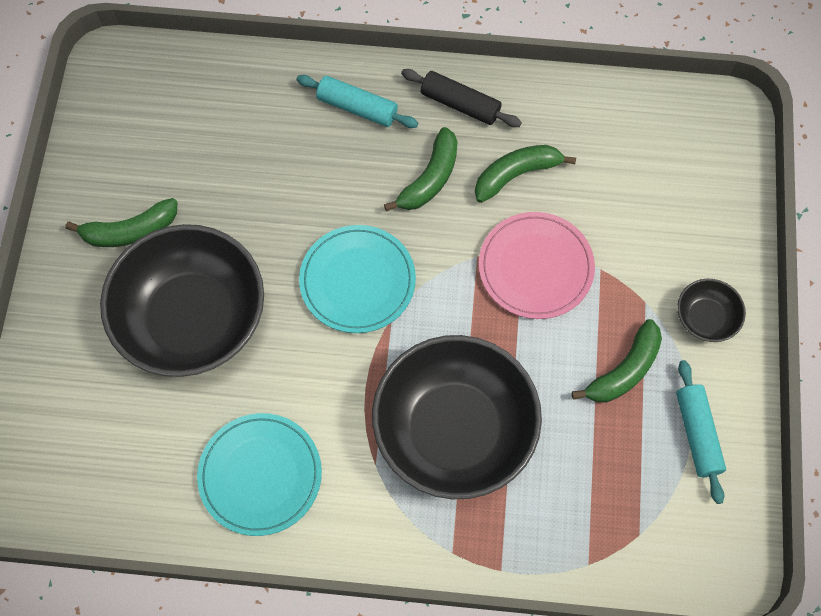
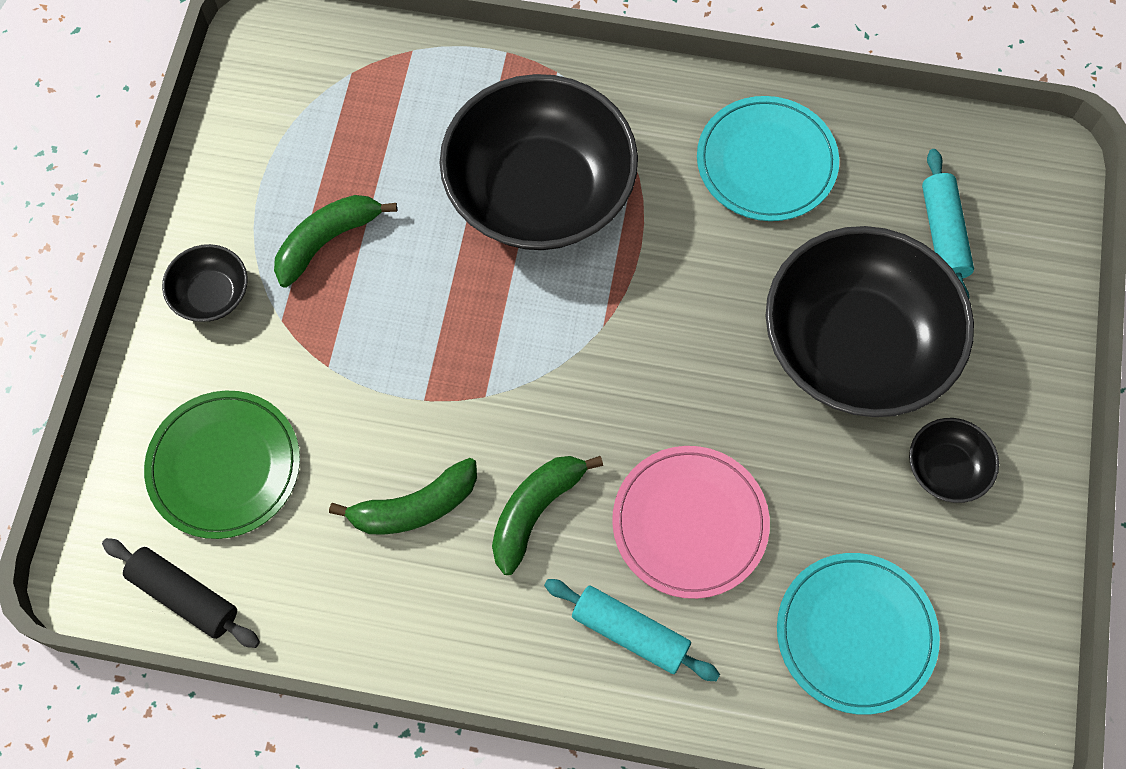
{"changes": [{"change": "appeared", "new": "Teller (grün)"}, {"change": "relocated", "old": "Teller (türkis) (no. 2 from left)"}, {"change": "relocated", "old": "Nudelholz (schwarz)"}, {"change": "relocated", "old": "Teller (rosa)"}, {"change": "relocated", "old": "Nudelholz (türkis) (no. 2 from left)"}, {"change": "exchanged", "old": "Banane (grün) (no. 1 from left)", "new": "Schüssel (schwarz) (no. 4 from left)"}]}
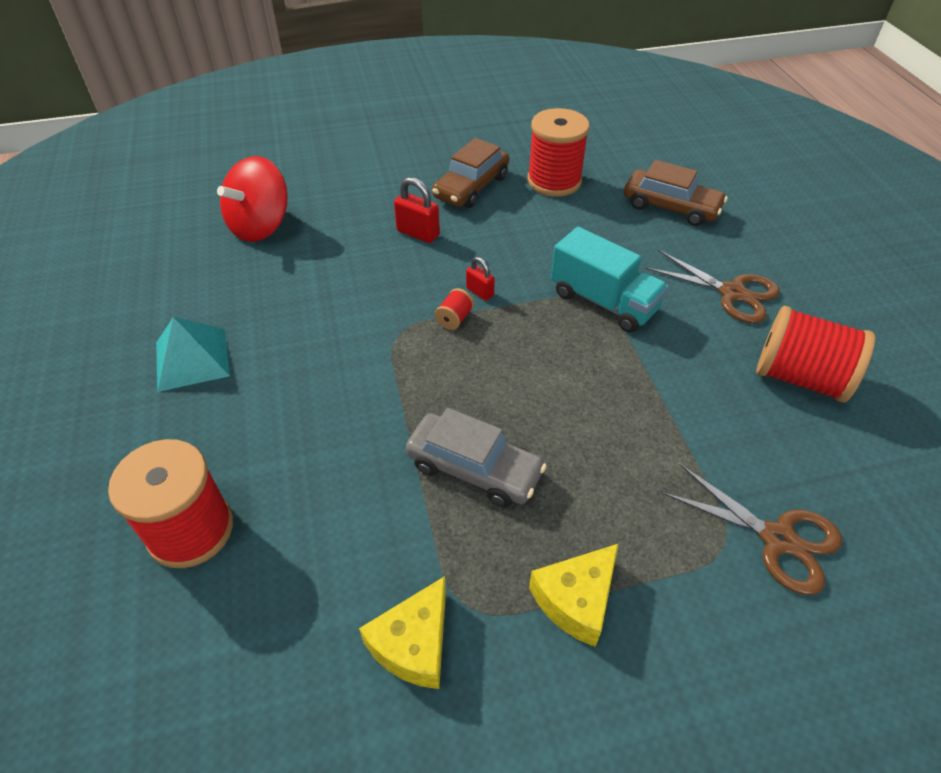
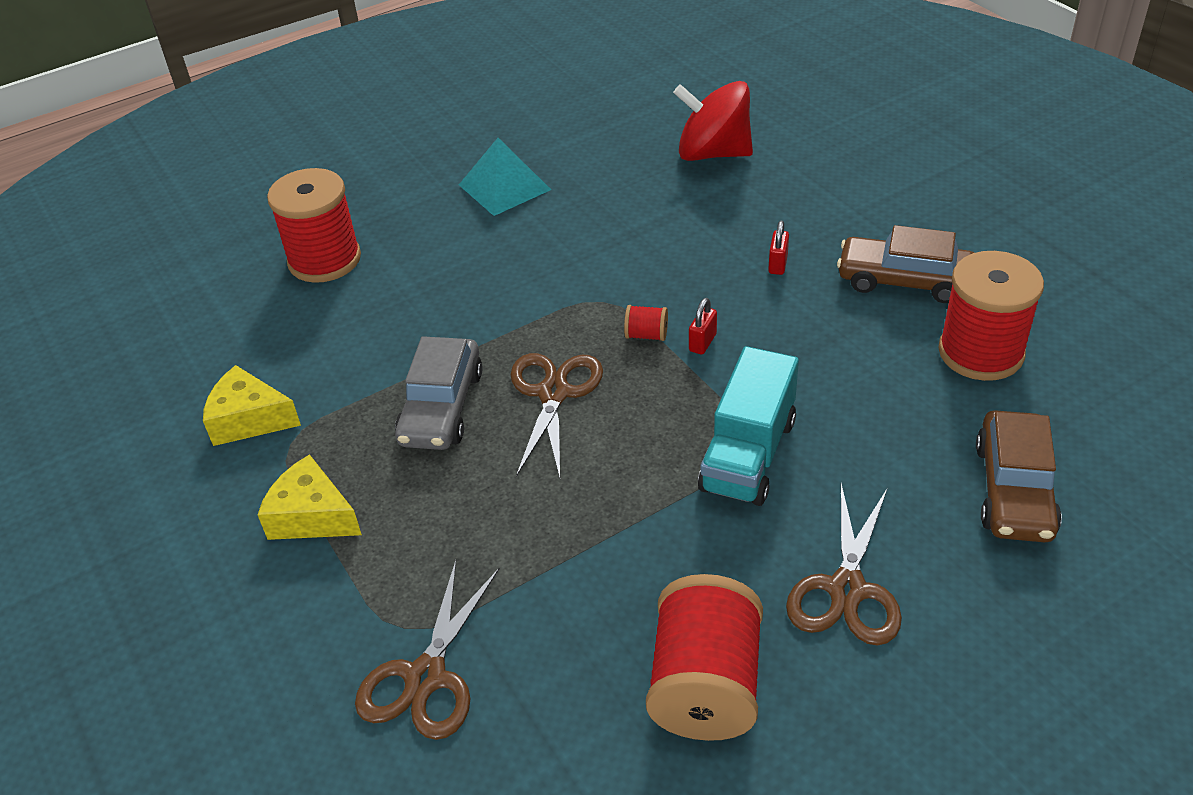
{"changes": [{"change": "appeared", "new": "Schere (braun) (no. 2 from left)"}, {"change": "size", "old": "Vorhängeschloss (rot) (no. 1 from left in the first image)", "factor": 0.63}]}
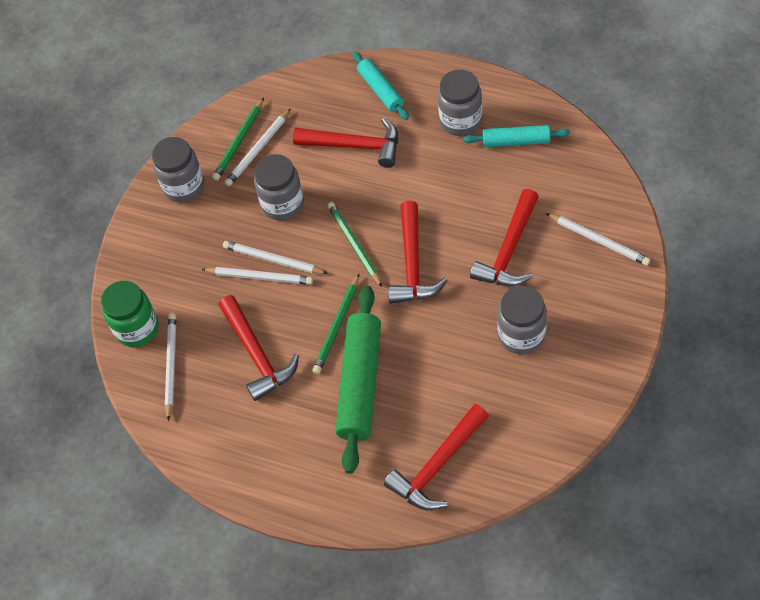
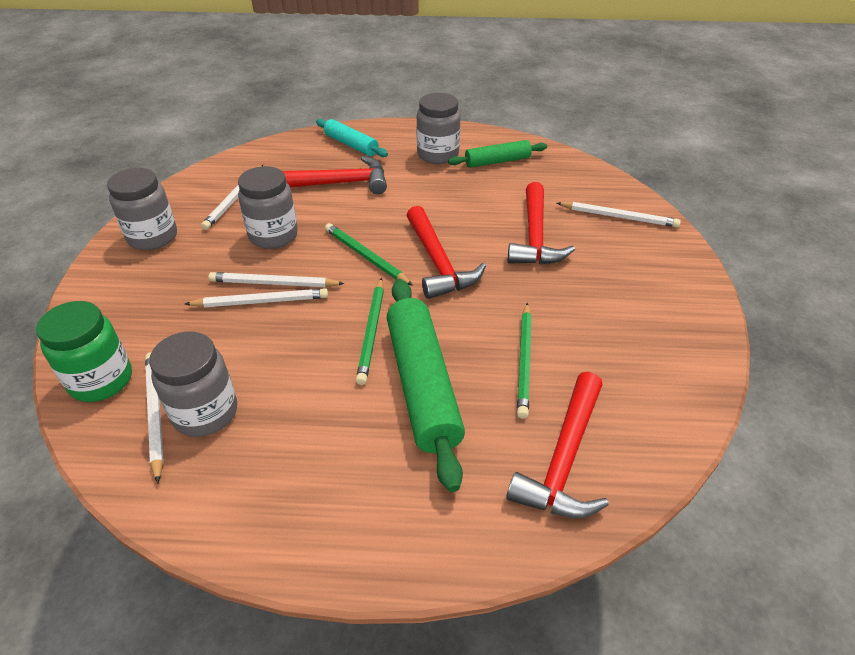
{"changes": [{"change": "missing", "old": "Hammer (rot) (no. 1 from left)"}, {"change": "relocated", "old": "Bleistift (grün) (no. 1 from left in the first image)", "new": "Bleistift (grün) (no. 3 from left)"}, {"change": "relocated", "old": "Einmachglas (grau) (no. 4 from left in the first image)", "new": "Einmachglas (grau) (no. 2 from left)"}, {"change": "colour", "old": "Nudelholz (türkis) (no. 2 from left)", "new": "Nudelholz (grün) (no. 2 from left)"}]}
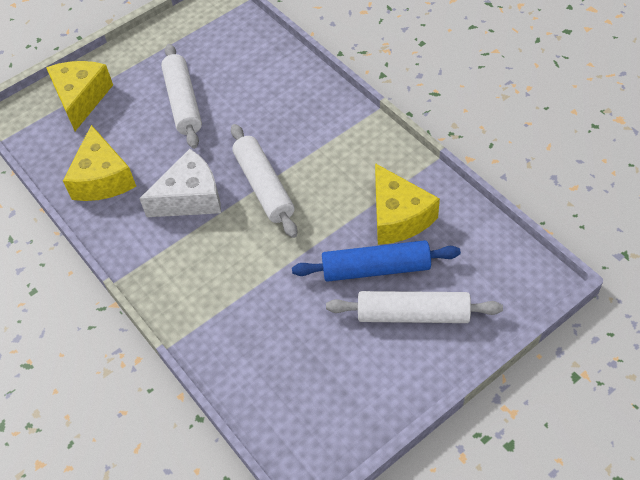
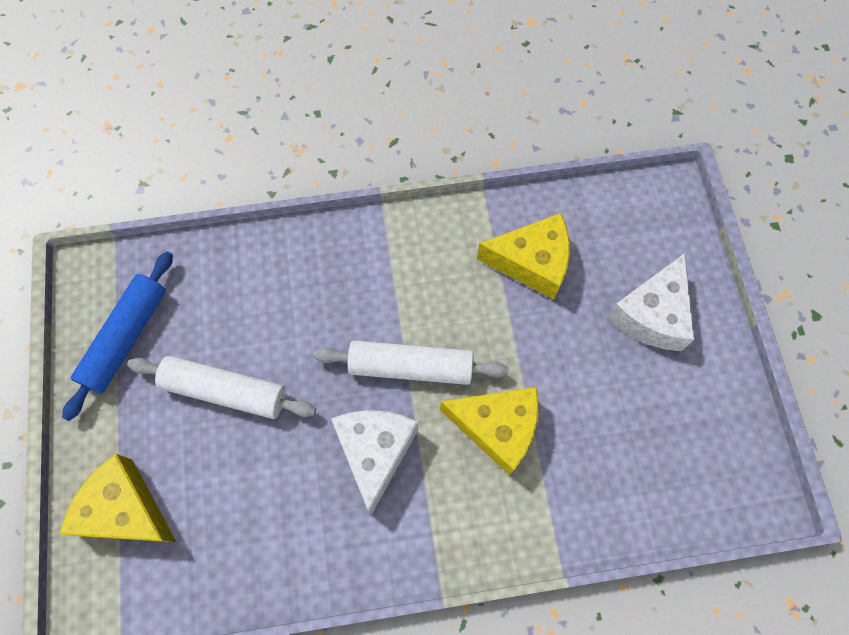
{"changes": [{"change": "relocated", "old": "Käse (gelb) (no. 2 from left)"}, {"change": "relocated", "old": "Nudelholz (blau)"}, {"change": "exchanged", "old": "Nudelholz (weiß) (no. 3 from left)", "new": "Käse (weiß) (no. 2 from left)"}]}
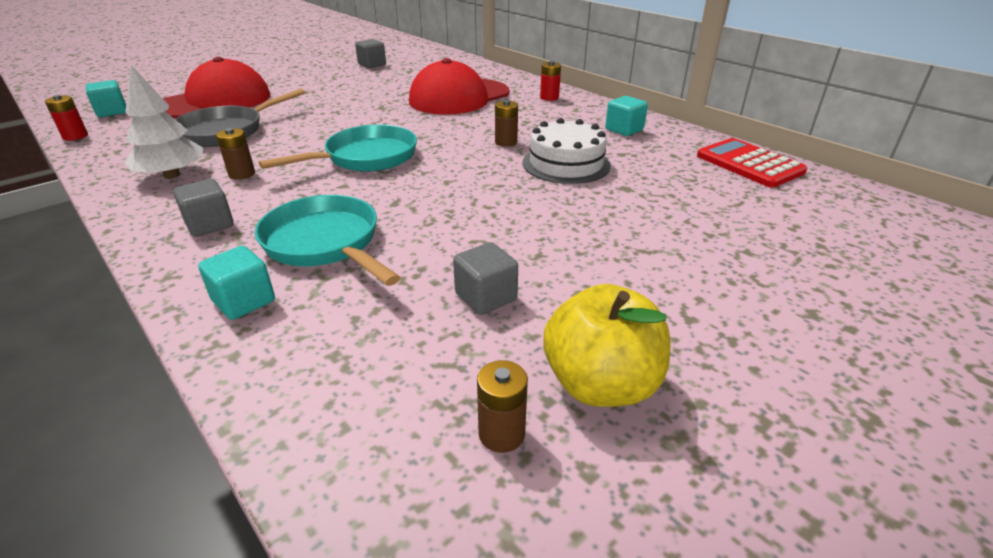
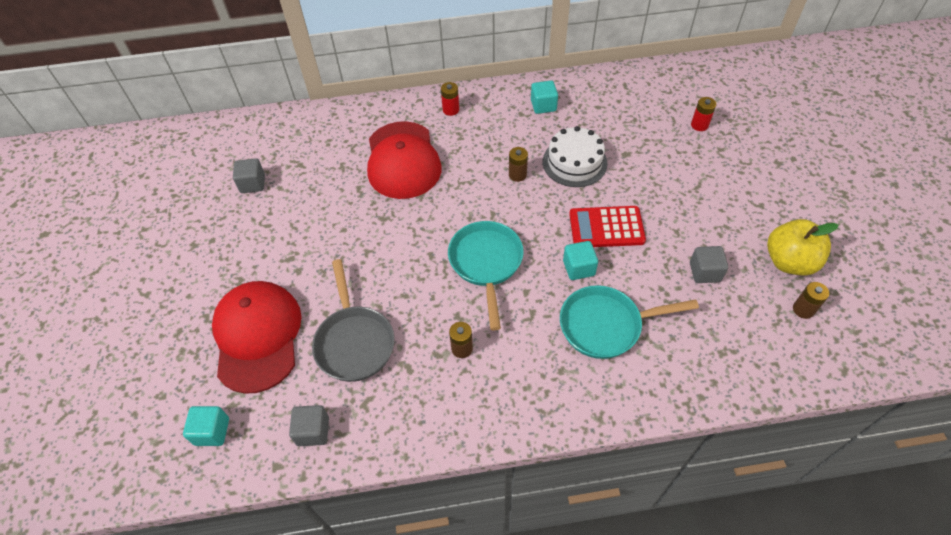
{"changes": [{"change": "missing", "old": "Baum (weiß)"}, {"change": "relocated", "old": "Batterie (rot) (no. 1 from left in the first image)", "new": "Batterie (rot) (no. 2 from left)"}, {"change": "relocated", "old": "Kubus (grau) (no. 1 from left in the first image)", "new": "Kubus (grau) (no. 2 from left)"}, {"change": "relocated", "old": "Kubus (türkis) (no. 2 from left in the first image)", "new": "Kubus (türkis) (no. 3 from left)"}, {"change": "relocated", "old": "Taschenrechner (rot)"}]}
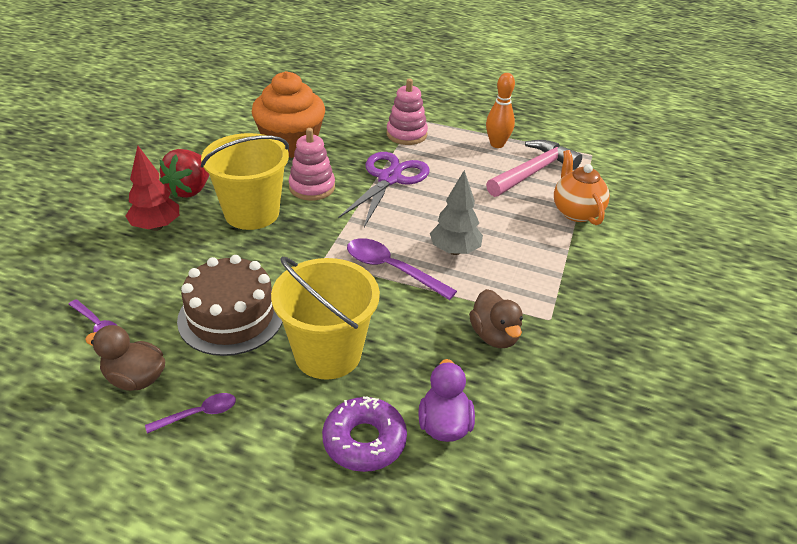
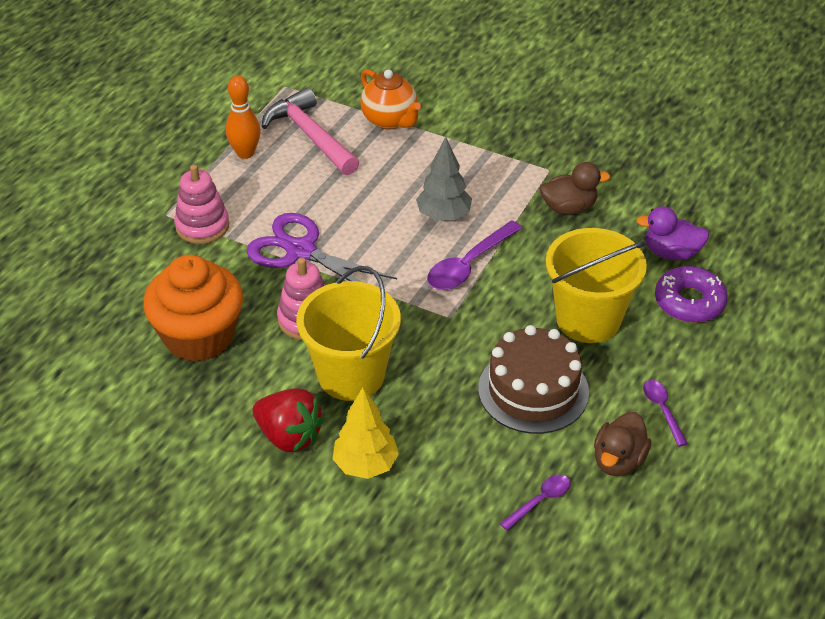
{"changes": [{"change": "colour", "old": "Baum (rot)", "new": "Baum (gelb)"}, {"change": "spun", "old": "Teekanne (orange)", "degrees": -120}]}
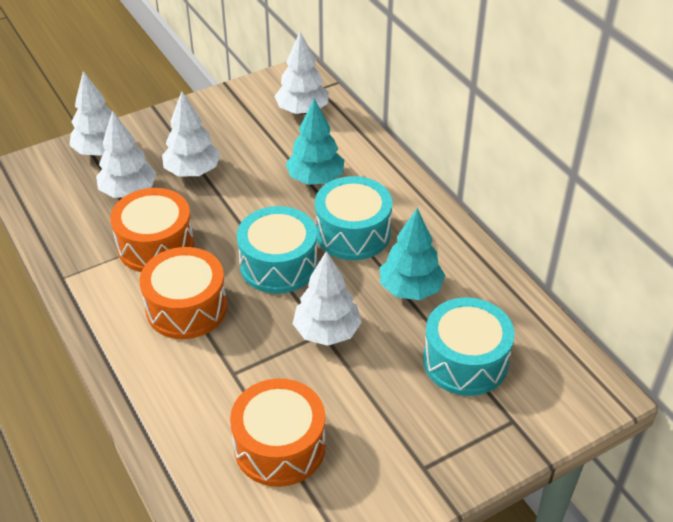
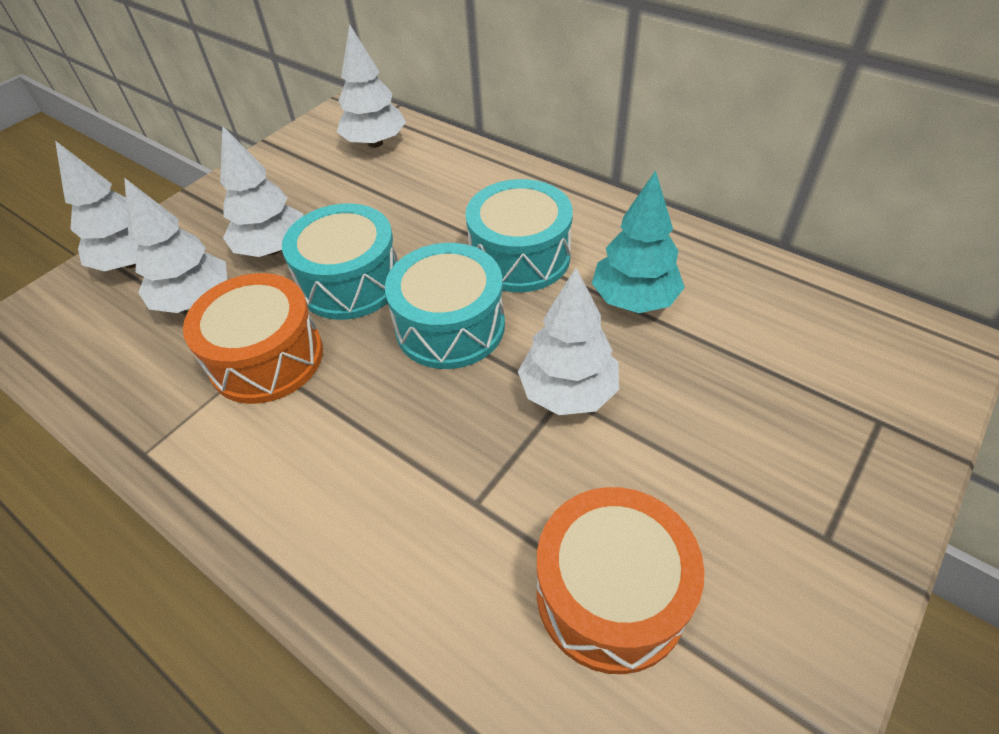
{"changes": [{"change": "missing", "old": "Trommel (orange) (no. 2 from left)"}, {"change": "missing", "old": "Baum (türkis) (no. 1 from left)"}, {"change": "relocated", "old": "Trommel (türkis) (no. 3 from left in the first image)", "new": "Trommel (türkis) (no. 1 from left)"}]}
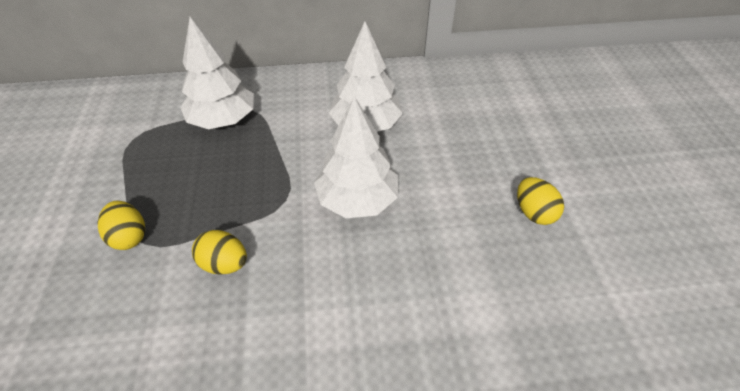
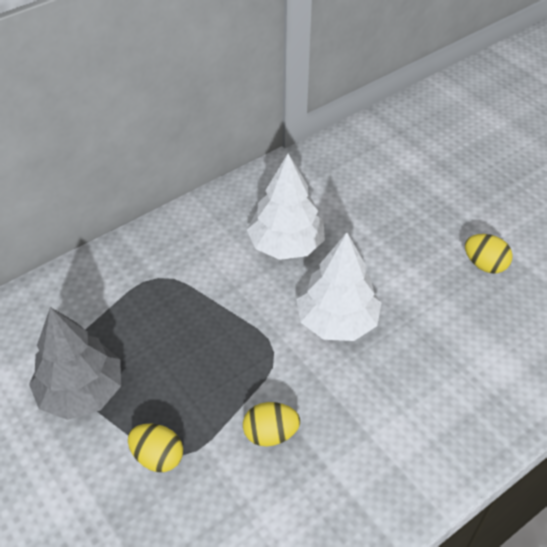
{"changes": [{"change": "missing", "old": "Baum (weiß) (no. 1 from left)"}, {"change": "appeared", "new": "Baum (grau)"}]}
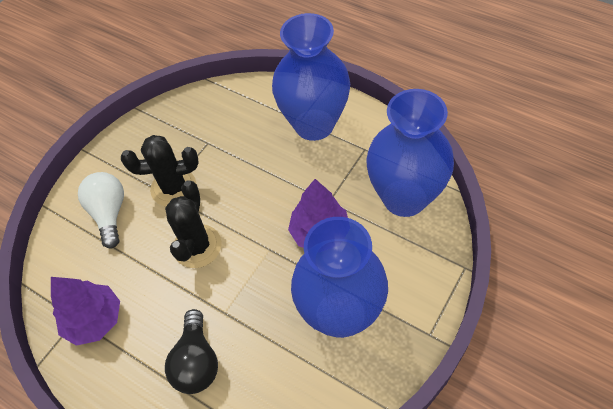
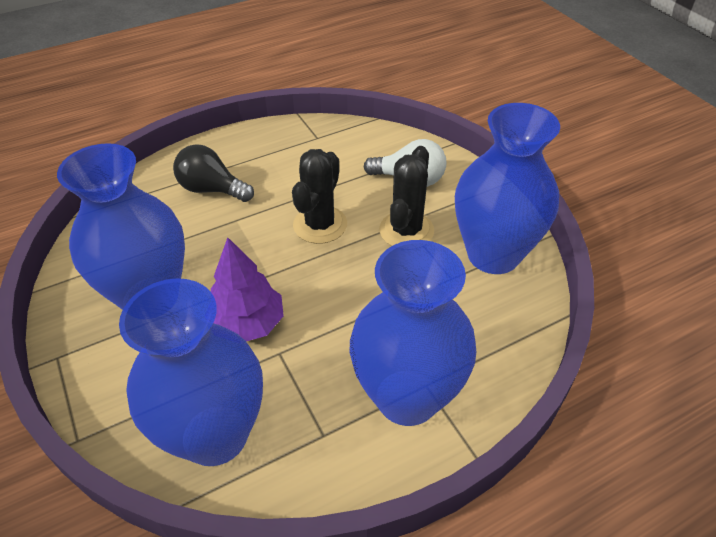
{"changes": [{"change": "missing", "old": "Baum (lila) (no. 1 from left)"}, {"change": "appeared", "new": "Vase (blau) (no. 4 from left)"}, {"change": "spun", "old": "Kaktus (schwarz) (no. 2 from left in the first image)", "degrees": 75}]}
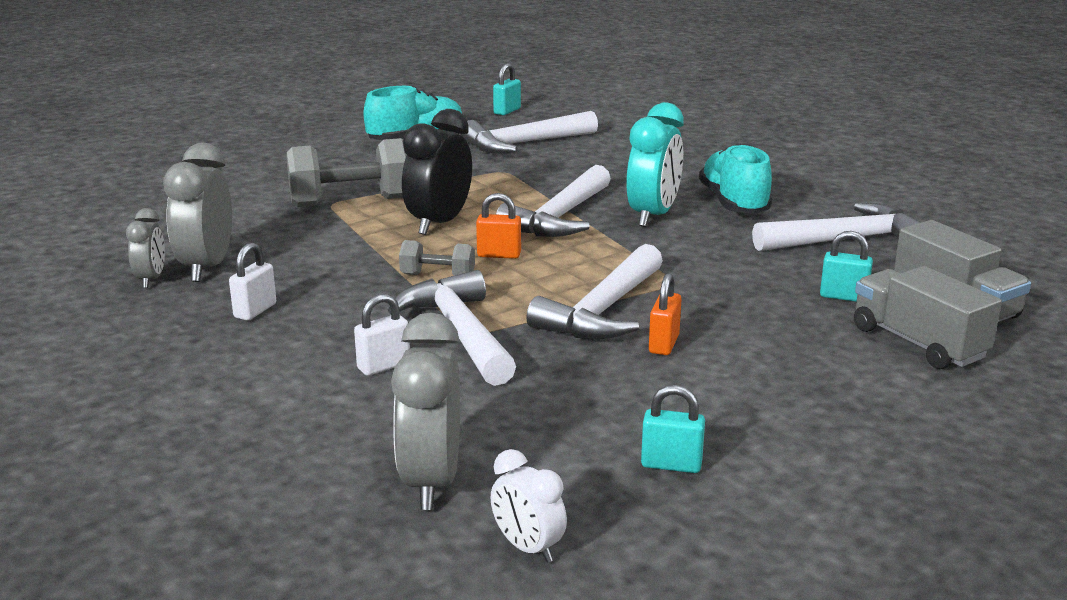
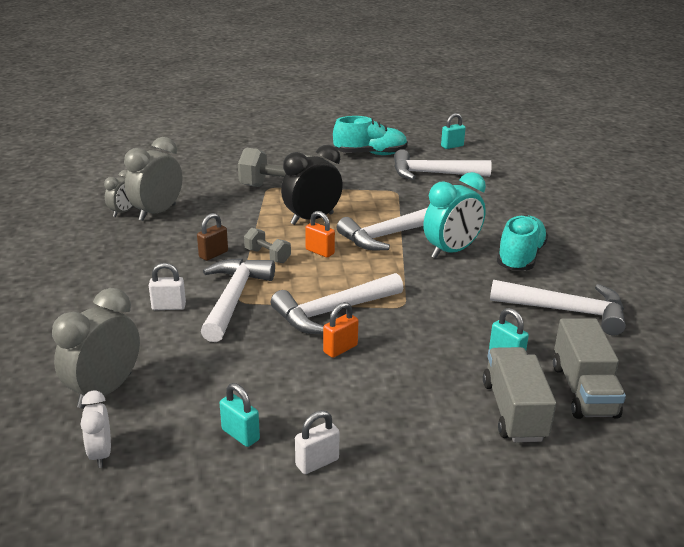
{"changes": [{"change": "appeared", "new": "Vorhängeschloss (braun)"}, {"change": "relocated", "old": "Vorhängeschloss (weiß) (no. 1 from left in the first image)", "new": "Vorhängeschloss (weiß) (no. 2 from left)"}]}
